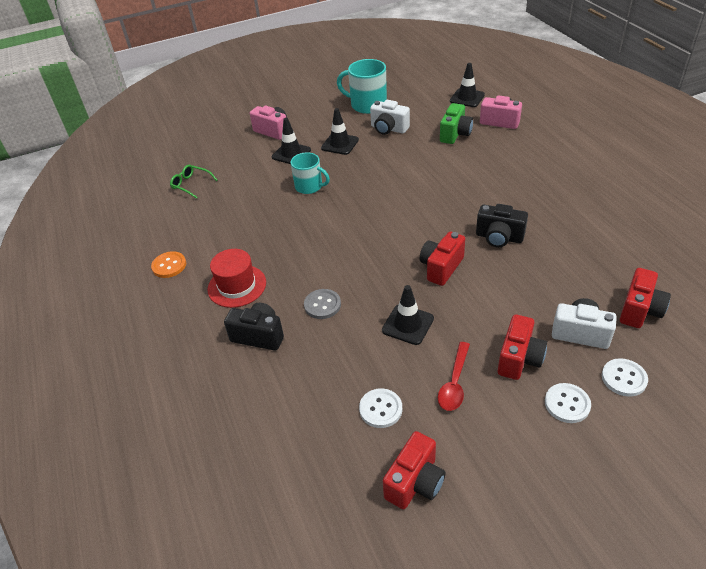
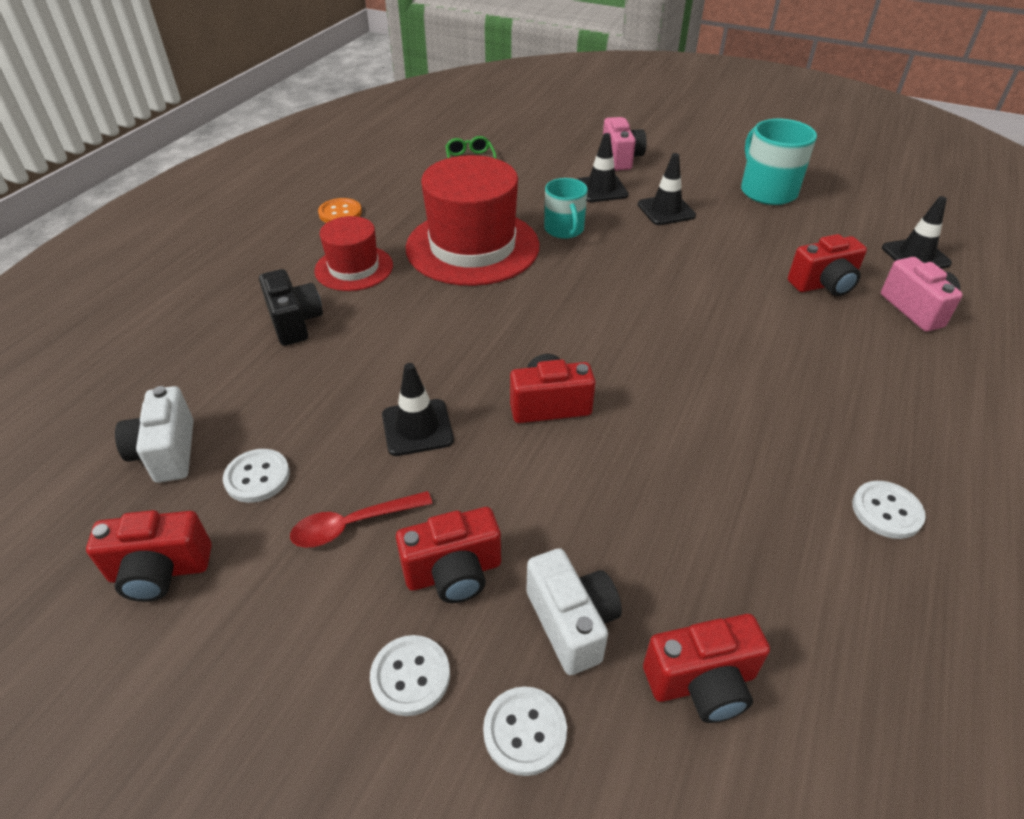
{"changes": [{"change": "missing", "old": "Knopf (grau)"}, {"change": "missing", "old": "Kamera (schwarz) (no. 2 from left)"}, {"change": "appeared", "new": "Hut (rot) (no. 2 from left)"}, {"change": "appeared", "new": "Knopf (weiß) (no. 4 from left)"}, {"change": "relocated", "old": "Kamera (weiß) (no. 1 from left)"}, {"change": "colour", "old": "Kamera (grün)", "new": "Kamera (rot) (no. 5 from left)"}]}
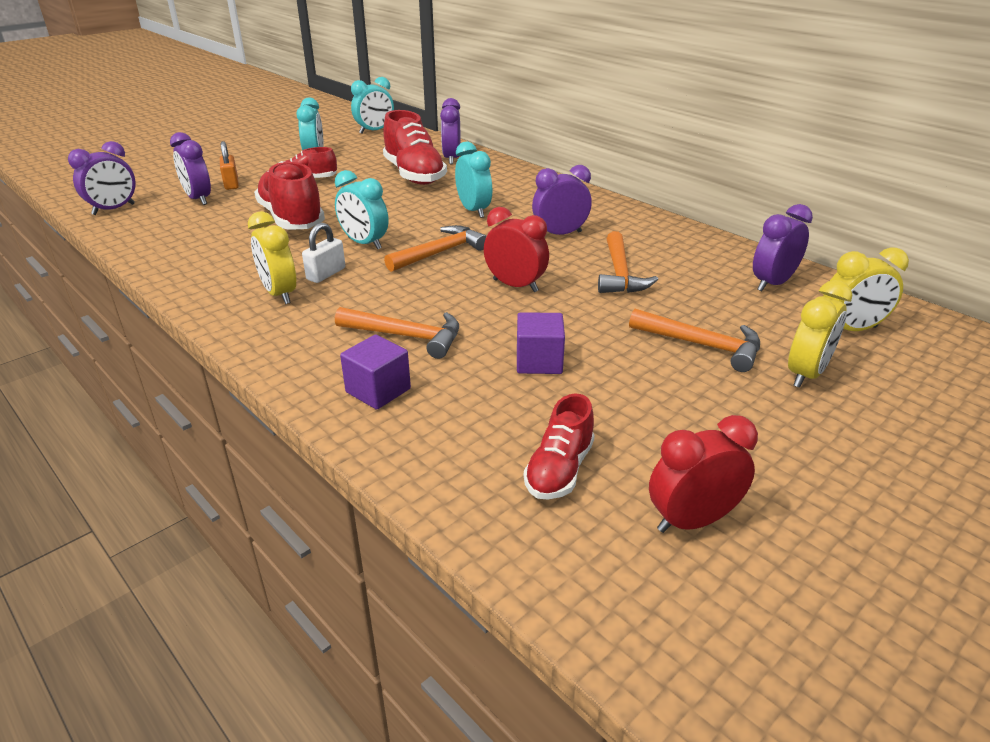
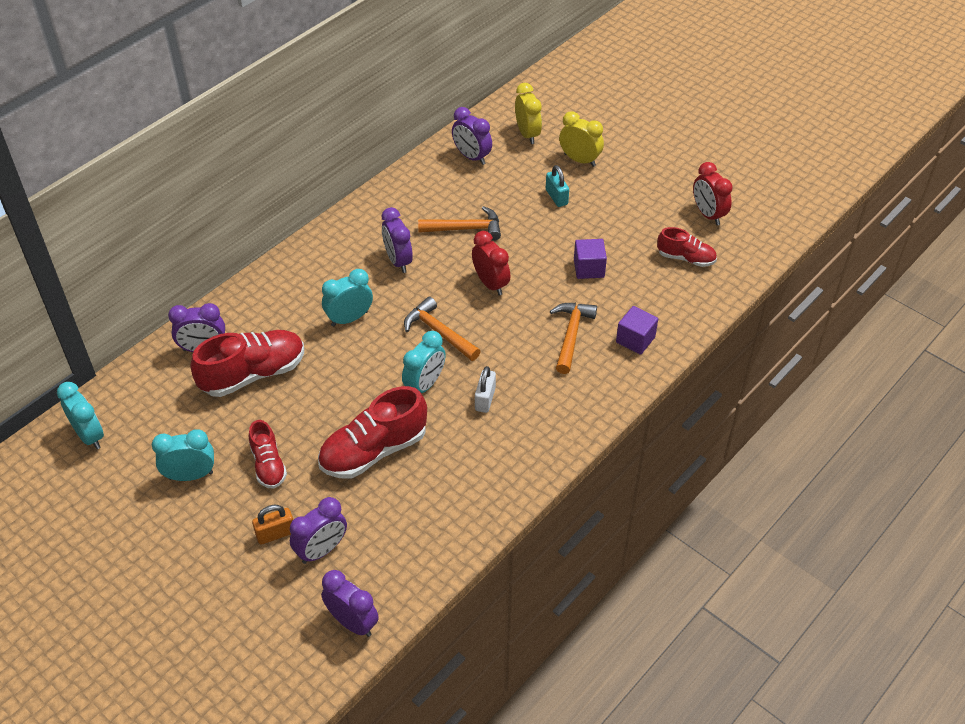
{"changes": [{"change": "missing", "old": "Wecker (gelb) (no. 1 from left)"}, {"change": "exchanged", "old": "Hammer (orange) (no. 4 from left)", "new": "Vorhängeschloss (türkis)"}, {"change": "spun", "old": "Vorhängeschloss (weiß)", "degrees": 75}, {"change": "spun", "old": "Wecker (rot) (no. 1 from left)", "degrees": 120}]}
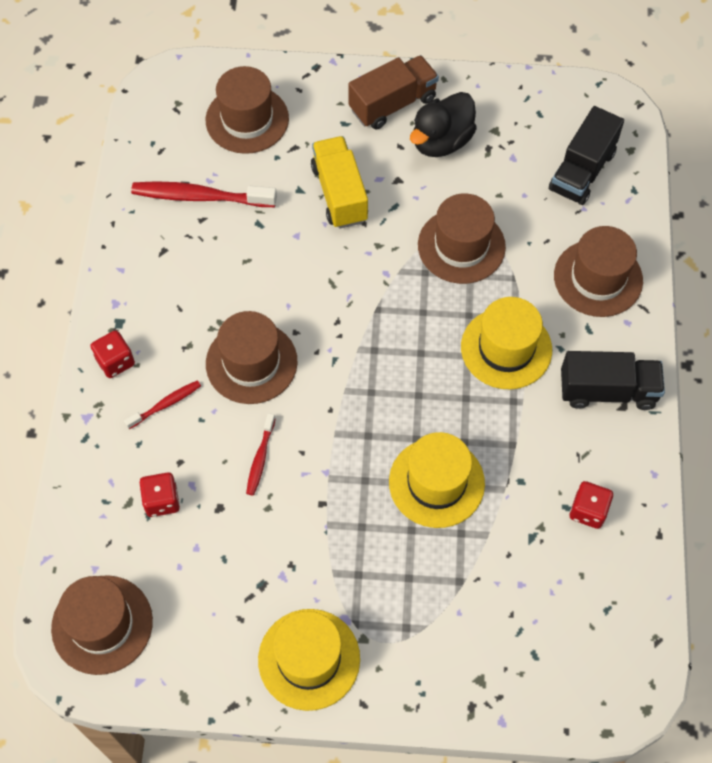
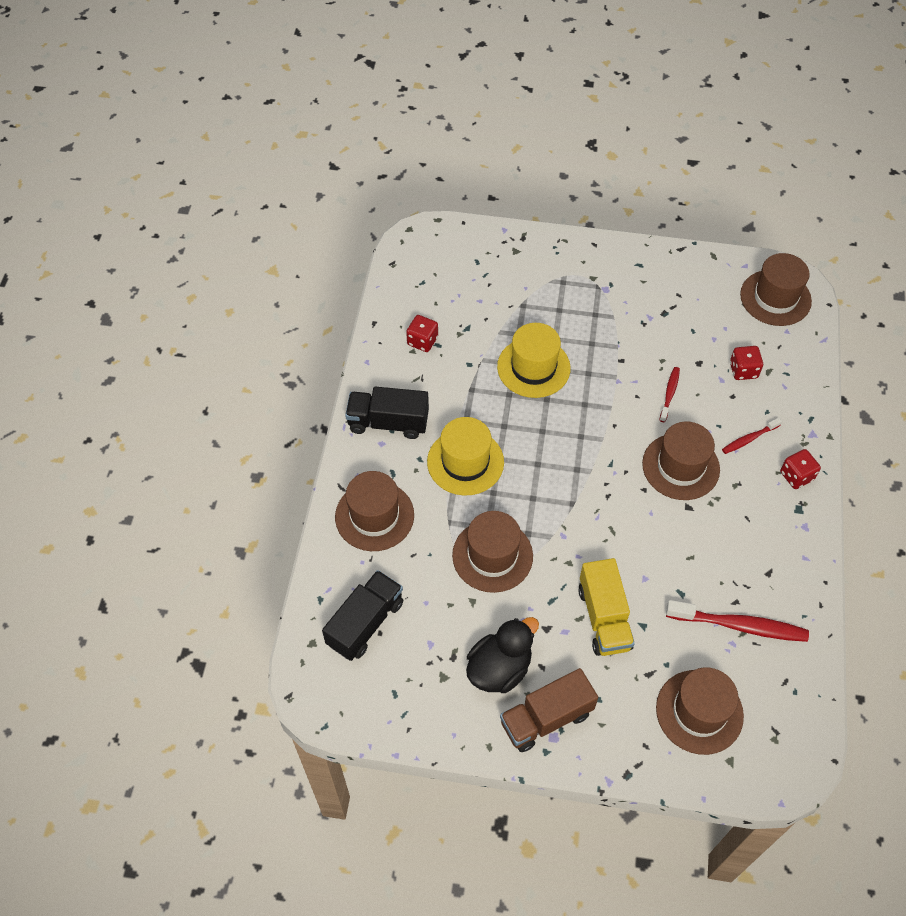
{"changes": [{"change": "missing", "old": "Hut (gelb) (no. 1 from left)"}]}
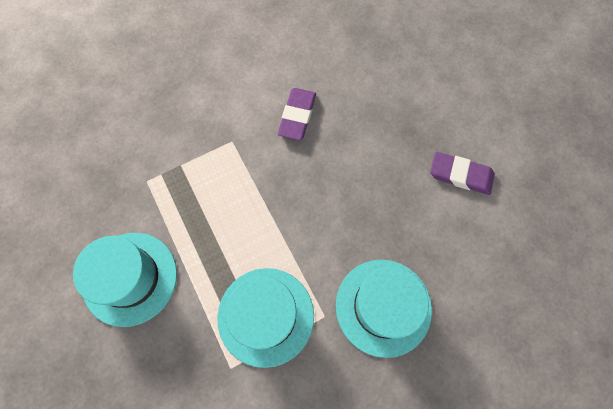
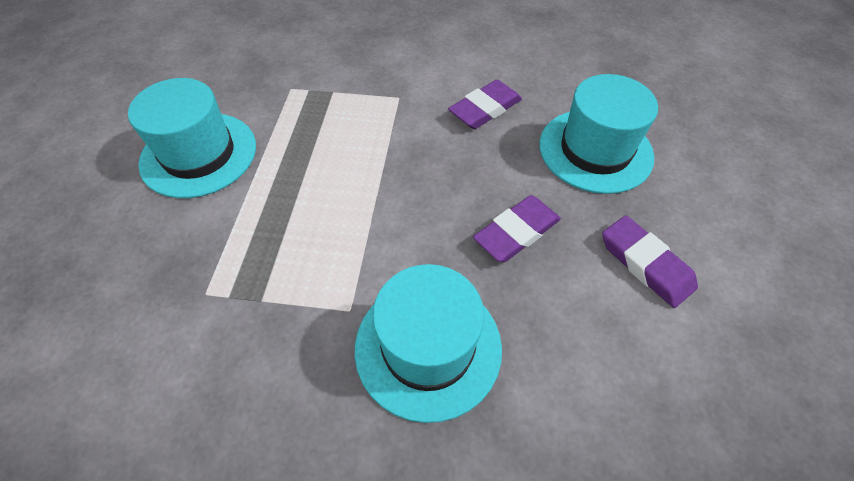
{"changes": [{"change": "appeared", "new": "Radiergummi (lila) (no. 2 from left)"}, {"change": "relocated", "old": "Hut (türkis) (no. 2 from left in the first image)", "new": "Hut (türkis) (no. 3 from left)"}]}
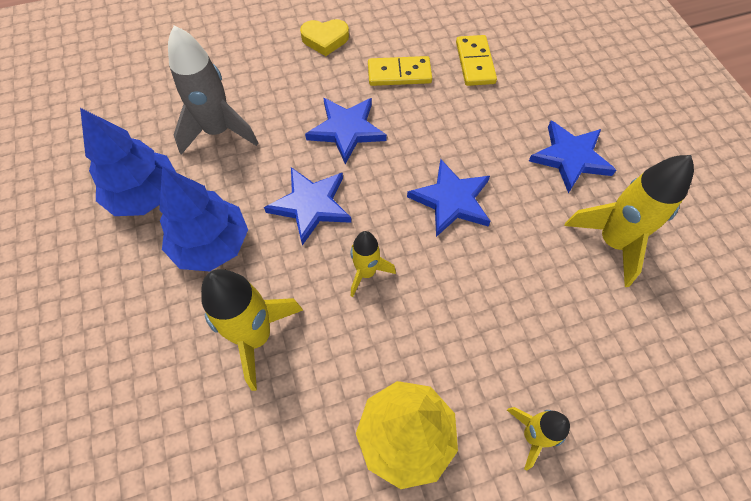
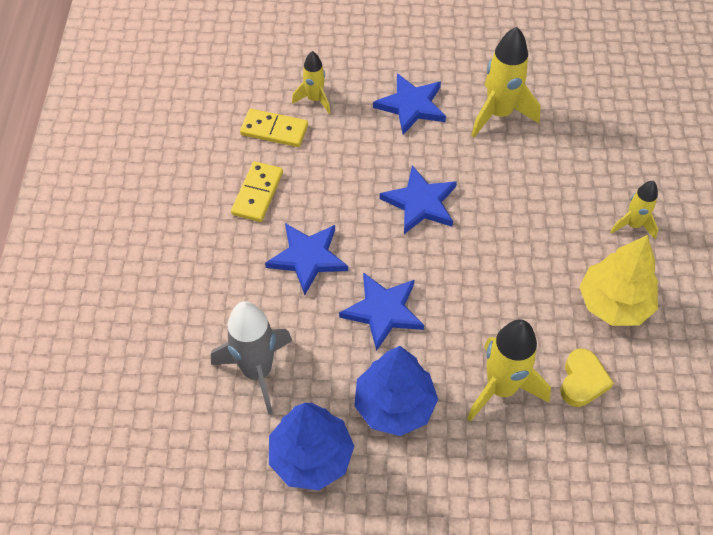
{"changes": [{"change": "relocated", "old": "Herz (gelb)"}, {"change": "relocated", "old": "Rakete (gelb) (no. 2 from left in the first image)", "new": "Rakete (gelb) (no. 1 from left)"}]}
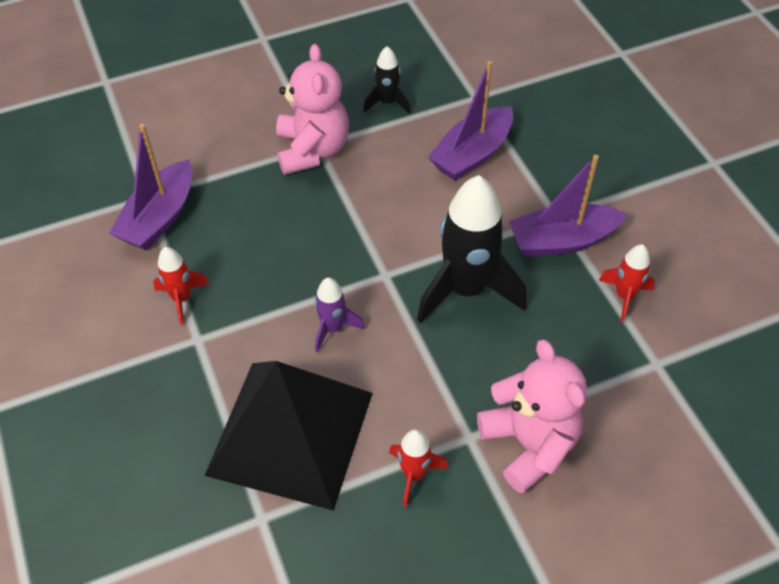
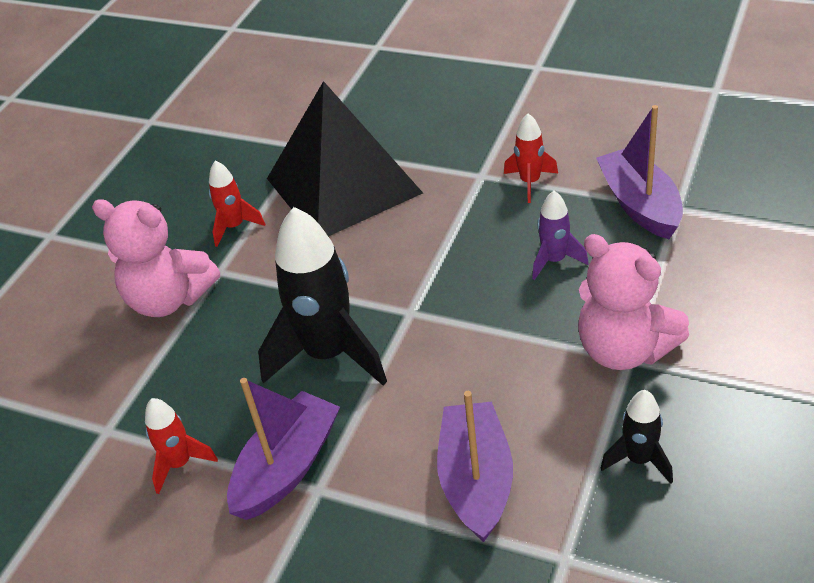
{"changes": [{"change": "relocated", "old": "Rakete (lila)"}]}
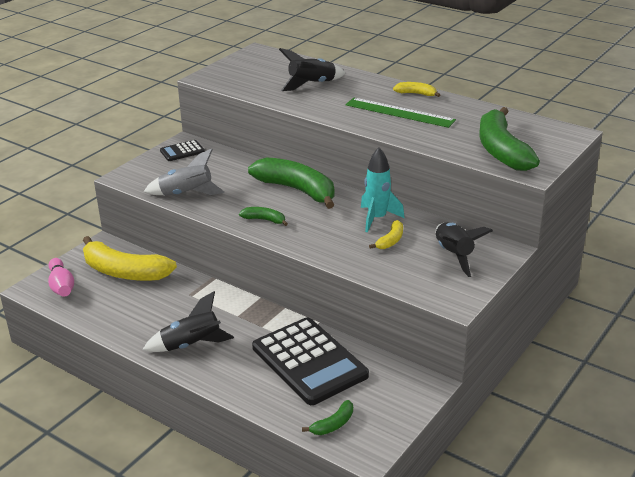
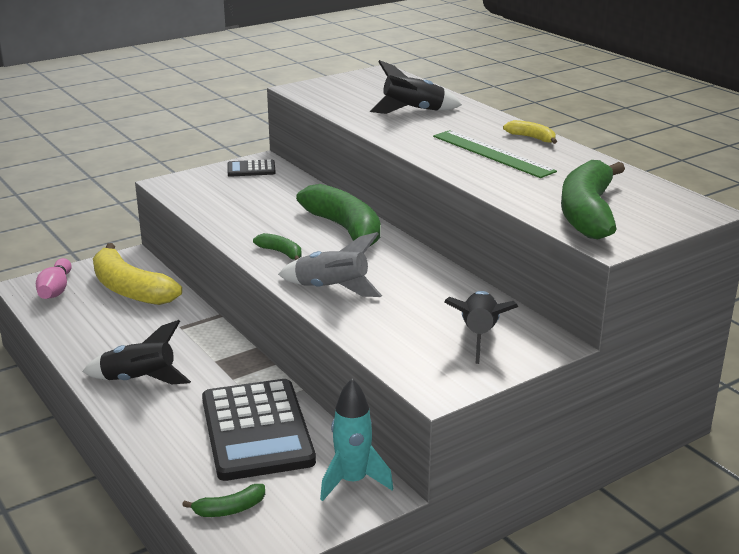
{"changes": [{"change": "missing", "old": "Banane (gelb) (no. 2 from left)"}, {"change": "relocated", "old": "Rakete (grau)"}, {"change": "relocated", "old": "Rakete (türkis)"}]}
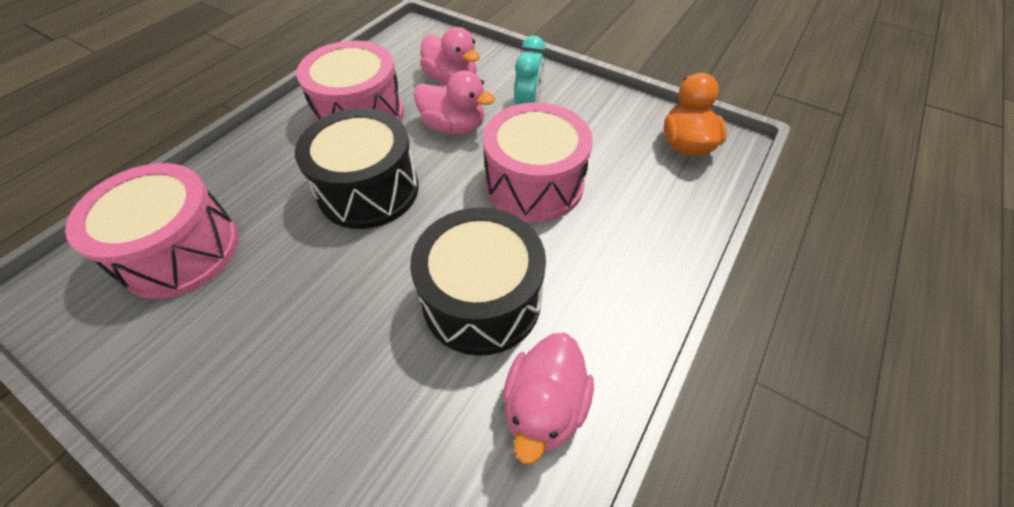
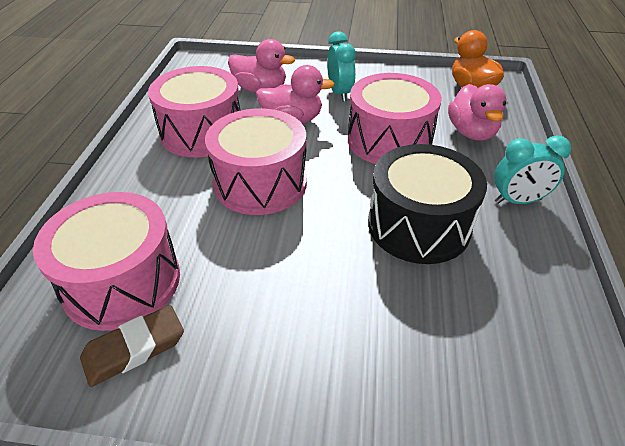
{"changes": [{"change": "appeared", "new": "Radiergummi (braun)"}, {"change": "appeared", "new": "Wecker (türkis) (no. 2 from left)"}, {"change": "relocated", "old": "Ente (rosa) (no. 3 from left)"}, {"change": "colour", "old": "Trommel (schwarz) (no. 1 from left)", "new": "Trommel (rosa) (no. 3 from left)"}]}
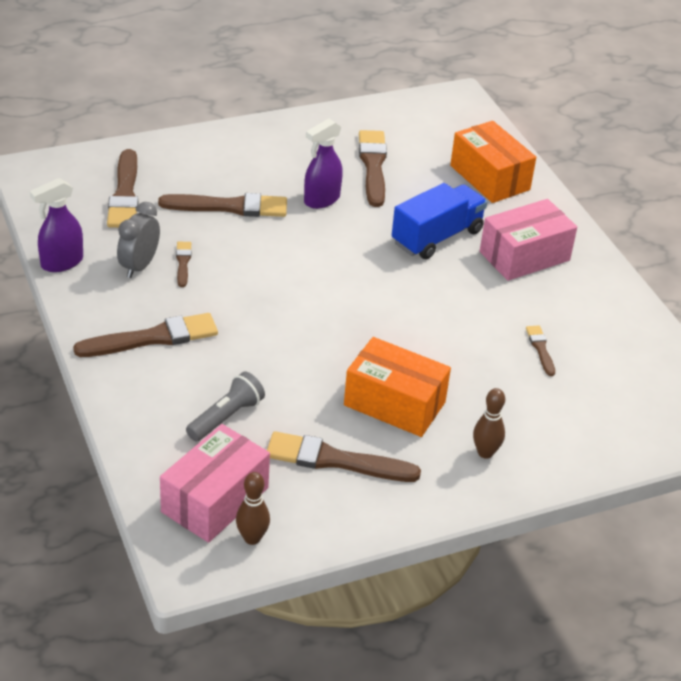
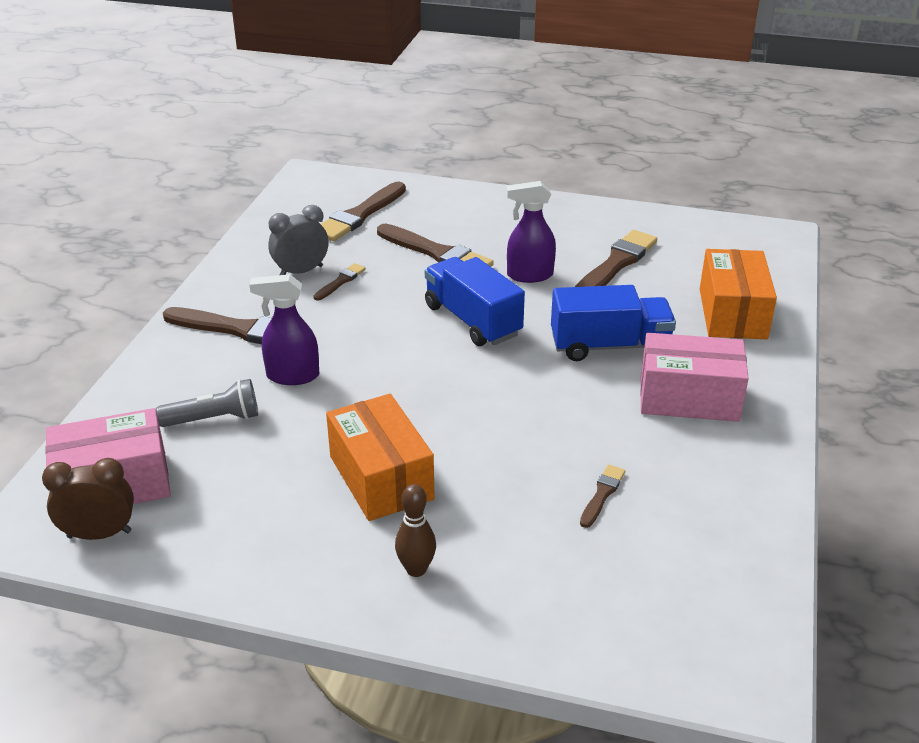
{"changes": [{"change": "missing", "old": "Pinsel (braun) (no. 5 from left)"}, {"change": "appeared", "new": "Lastwagen (blau) (no. 1 from left)"}, {"change": "relocated", "old": "Sprühflasche (lila) (no. 1 from left)"}, {"change": "exchanged", "old": "Bowlingkegel (braun) (no. 1 from left)", "new": "Wecker (braun)"}]}
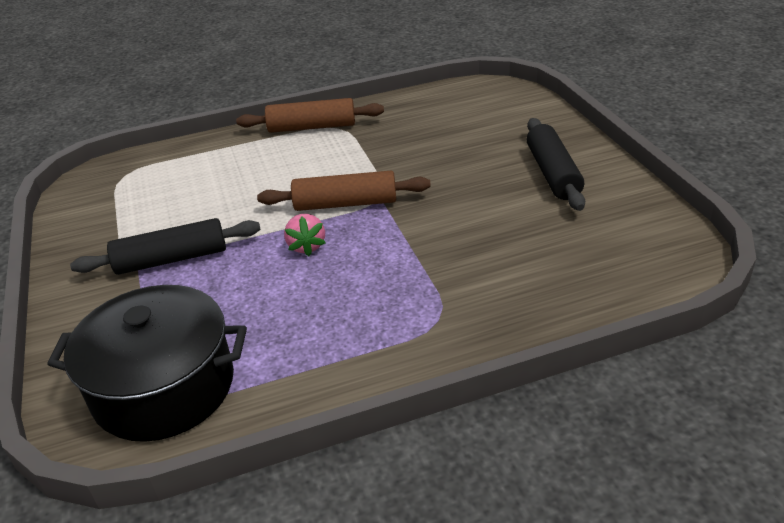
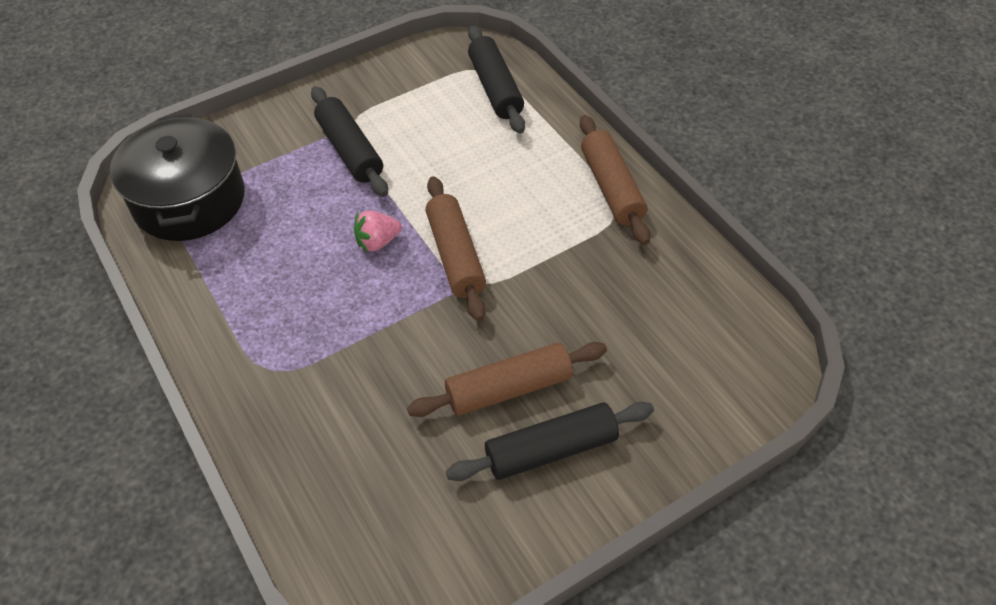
{"changes": [{"change": "appeared", "new": "Nudelholz (braun) (no. 2 from left)"}, {"change": "appeared", "new": "Nudelholz (schwarz) (no. 2 from left)"}]}
